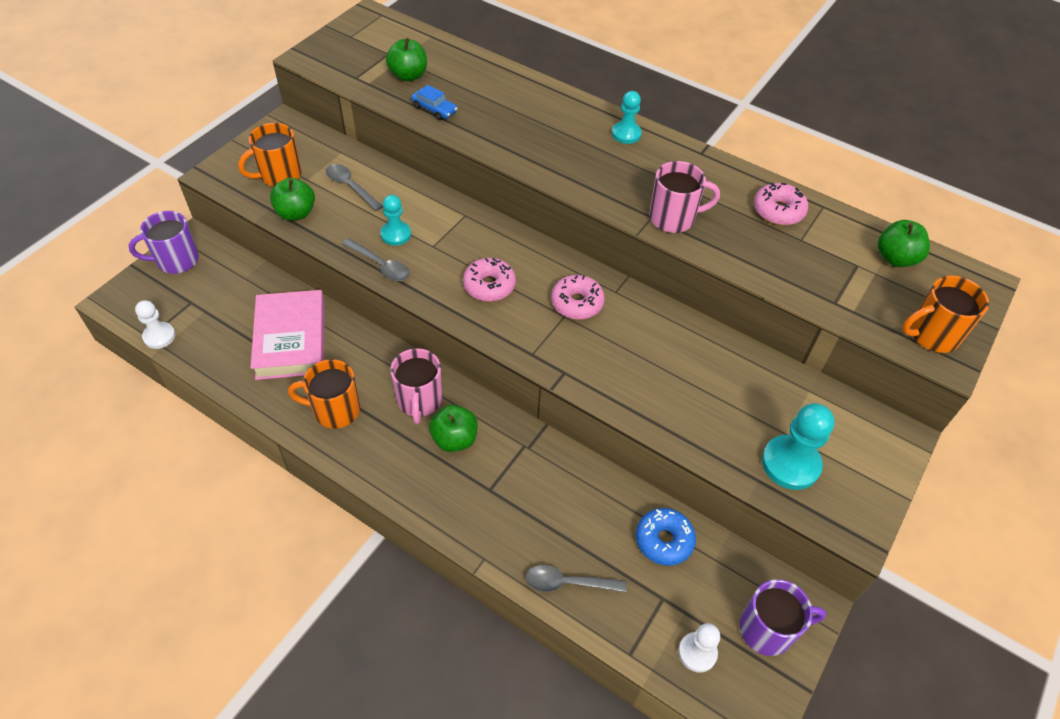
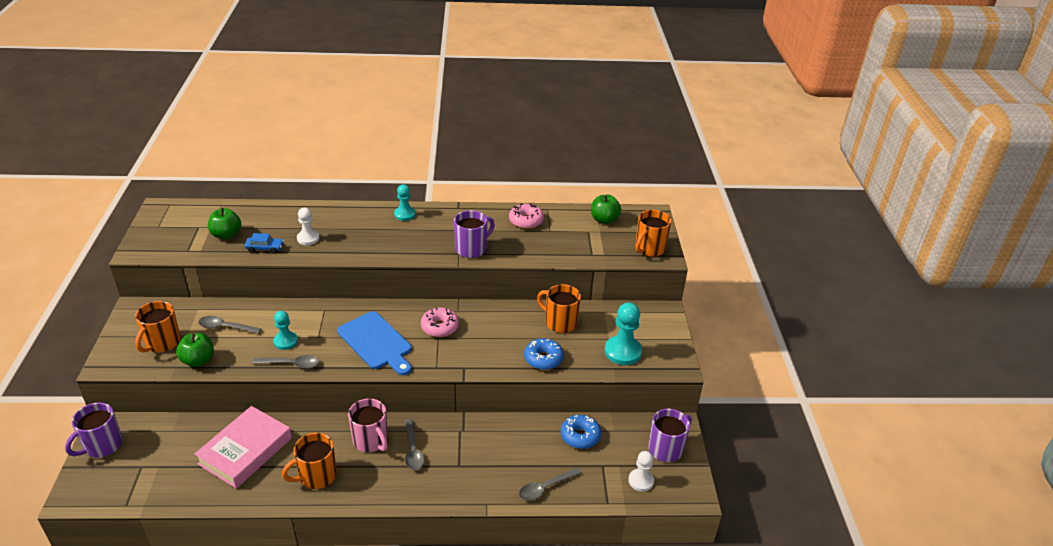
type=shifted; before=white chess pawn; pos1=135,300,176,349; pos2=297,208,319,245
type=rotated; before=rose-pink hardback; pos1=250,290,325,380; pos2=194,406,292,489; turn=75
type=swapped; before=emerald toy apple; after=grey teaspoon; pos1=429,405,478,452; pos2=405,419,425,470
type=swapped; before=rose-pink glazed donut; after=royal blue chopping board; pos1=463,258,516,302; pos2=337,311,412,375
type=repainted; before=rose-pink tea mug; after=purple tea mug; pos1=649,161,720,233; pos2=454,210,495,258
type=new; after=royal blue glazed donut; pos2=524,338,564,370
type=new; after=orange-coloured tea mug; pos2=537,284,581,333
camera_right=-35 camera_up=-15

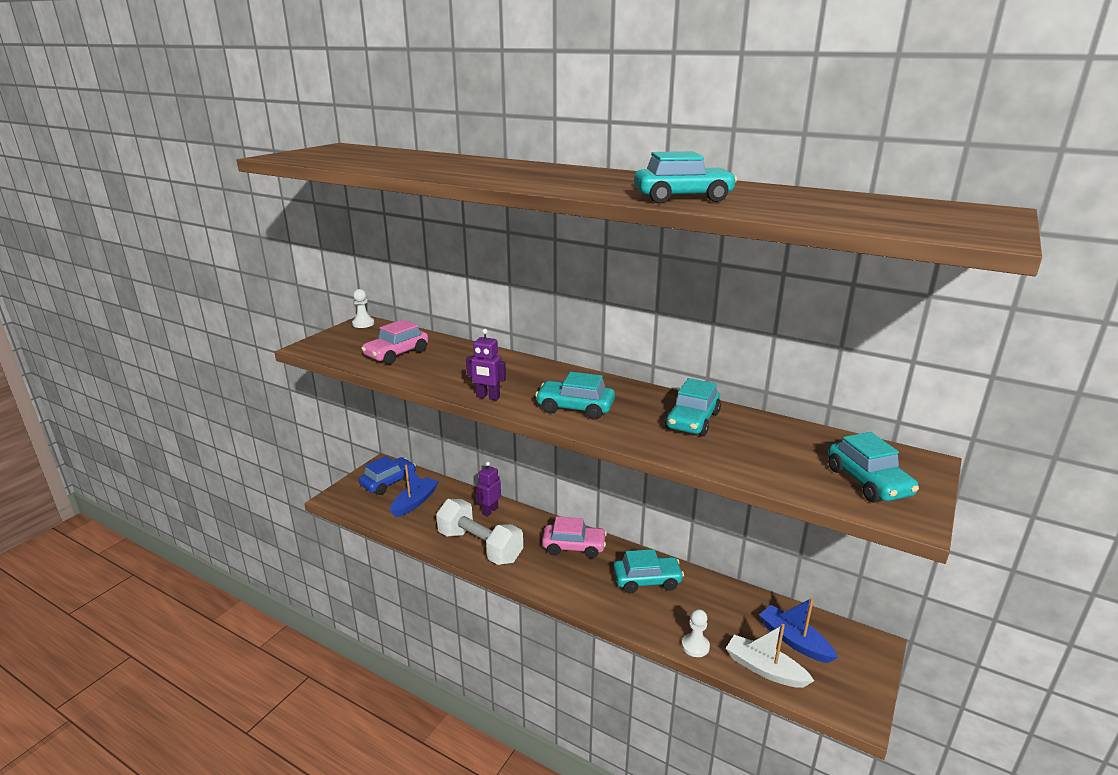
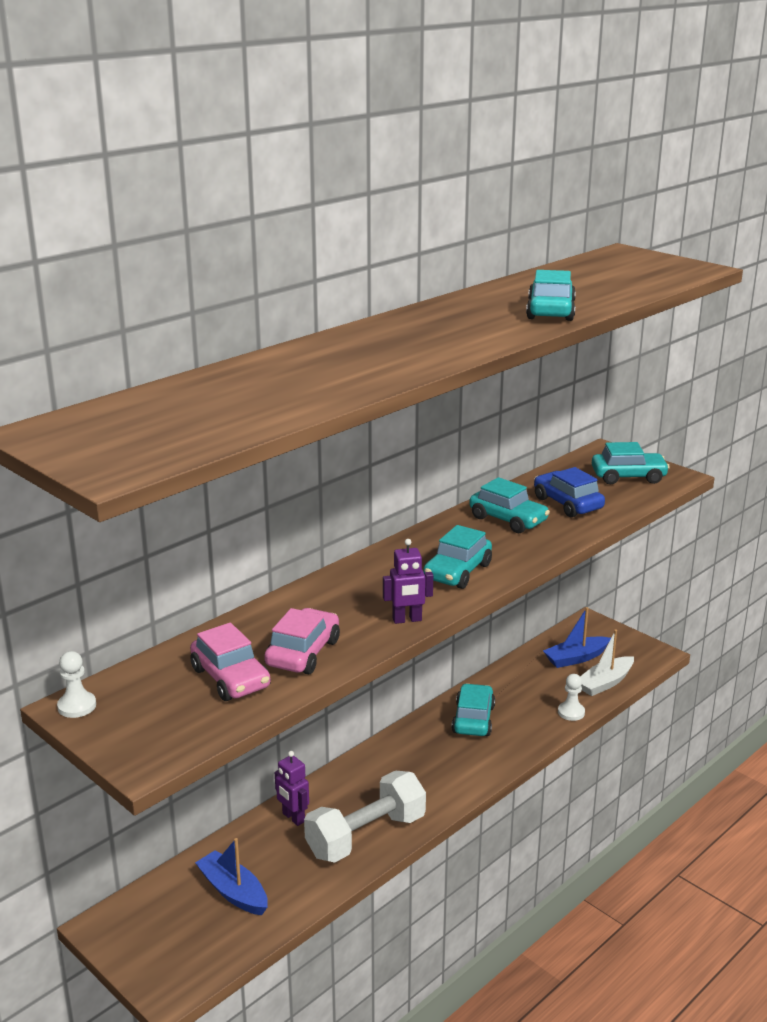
type=shifted; before=royal blue car; pos1=359,456,416,495; pos2=534,467,605,517
type=rotated; before=purple robot; pos1=466,329,506,401; pos2=383,539,433,624; turn=45
type=shifted; before=rose-pink car; pos1=542,516,607,558; pos2=264,608,340,674
camera_right=-75 camera_up=0

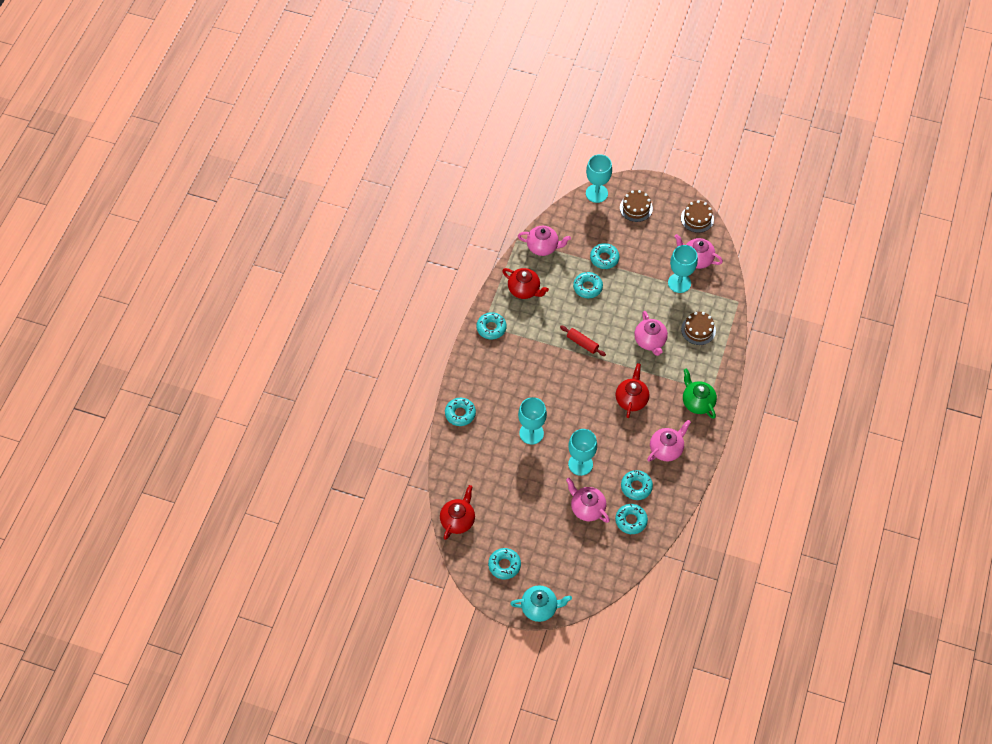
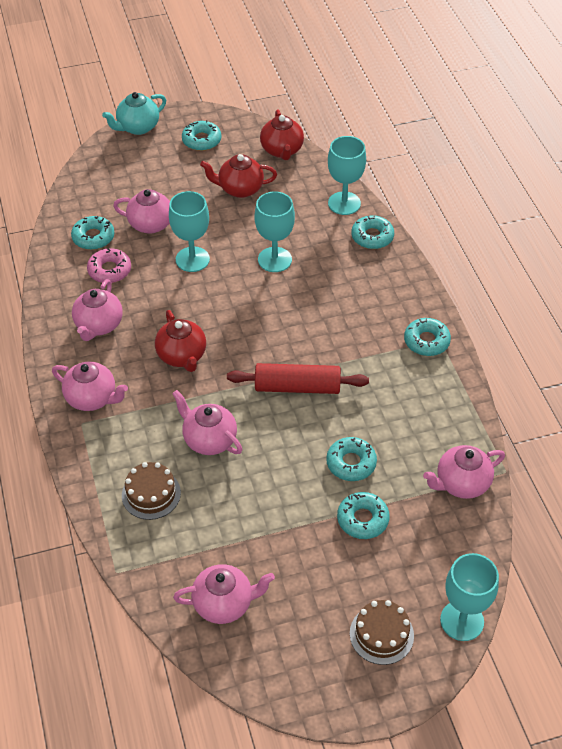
type=shifted; before=scarlet tea pot; pos1=502,268,549,299; pos2=200,154,277,198
type=scaled; before=scarlet dough roller; pos1=560,326,606,356; pos2=227,363,369,394; scale=1.62
type=repainted; before=turquoise glazed donut; after=rose-pink glazed donut; pos1=621,470,653,500; pos2=87,248,131,283
type=shifted; before=turquoise goblet; pos1=668,245,698,293; pos2=328,136,366,215
type=gone; before=dark brown gateau; pos1=681,200,714,233
type=repainted; before=emerald tea pot; after=rose-pink tea pot; pos1=683,368,717,419; pos2=52,362,128,411
camera_right=145 camera_up=-10

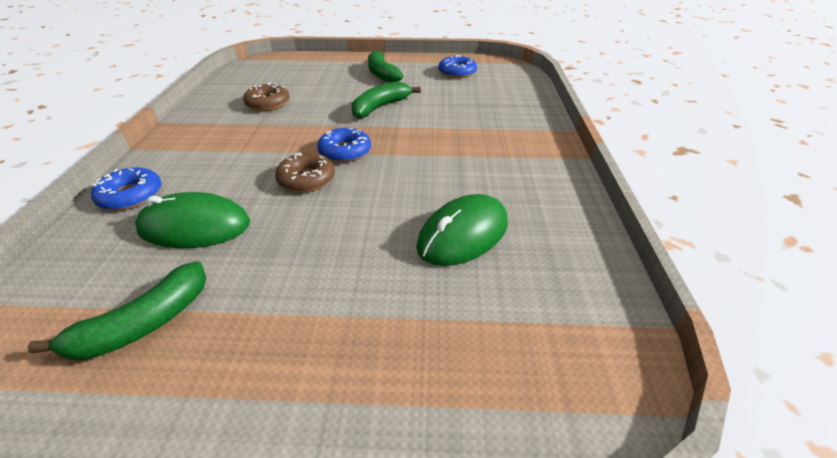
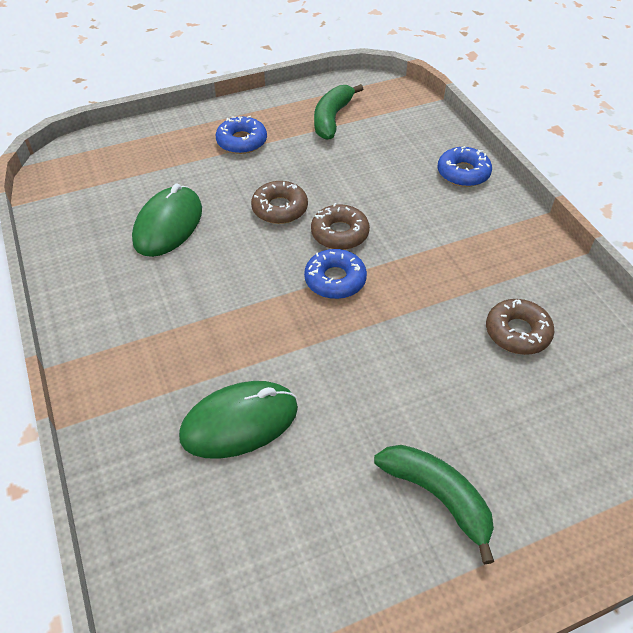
type=shifted; before=emerald mouse; pos1=135,192,250,248; pos2=179,381,298,459
type=gone; before=emerald banana; pos1=352,81,421,118
type=shifted; before=royal blue glazed donut; pos1=438,55,477,78; pos2=216,116,267,154
type=new; after=dark brown glazed donut; pos2=251,181,308,224
camera_right=155 camera_up=10

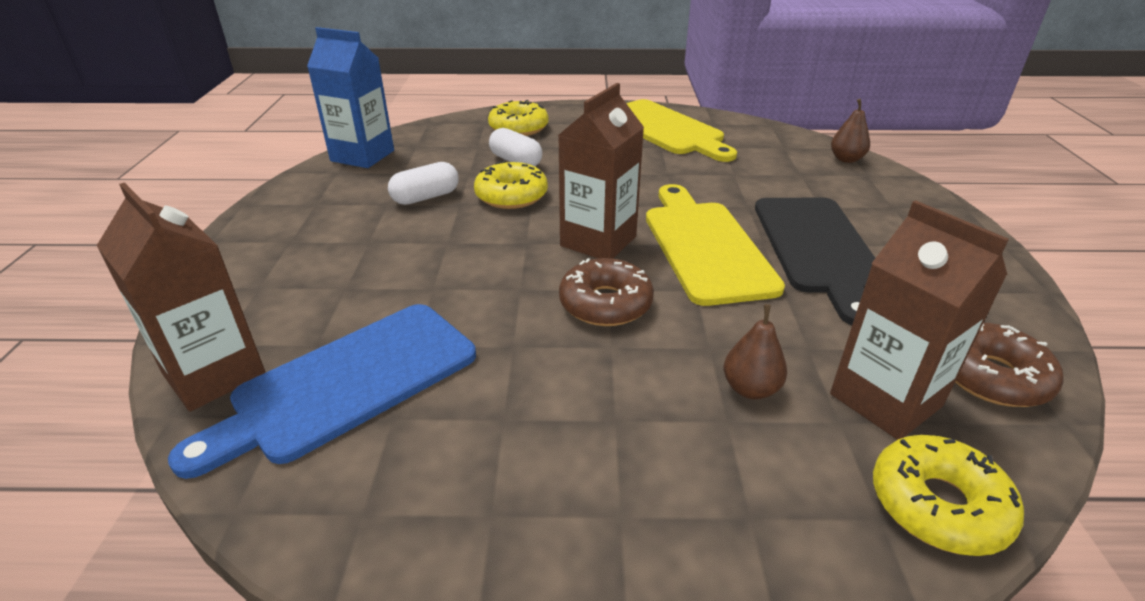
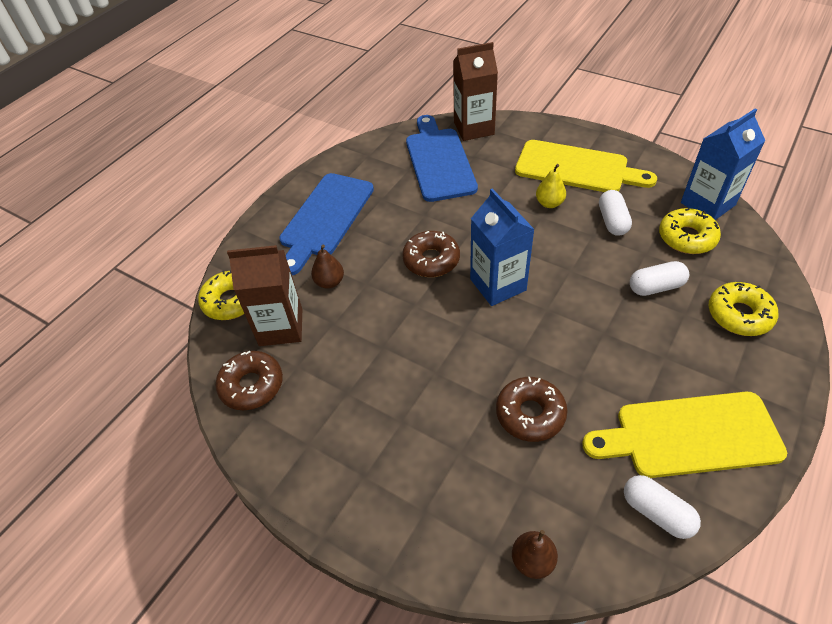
type=shifted; before=yellow glazed donut; pos1=474,160,548,209; pos2=659,208,721,254
type=repainted; before=dark brown carton; after=royal blue carton; pos1=558,83,644,259; pos2=470,188,535,306
type=shifted; before=yellow chopping board; pos1=646,184,785,306; pos2=515,140,657,192
type=gone; before=black chopping board; pos1=755,198,875,325
type=new; after=royal blue chopping board; pos2=279,173,374,275
type=new; after=dark brown glazed donut; pos2=496,377,568,442
type=new; after=yellow pear fruit; pos2=536,164,566,208
type=new; after=white pill; pos2=624,475,701,539
camera_right=125 camera_up=15

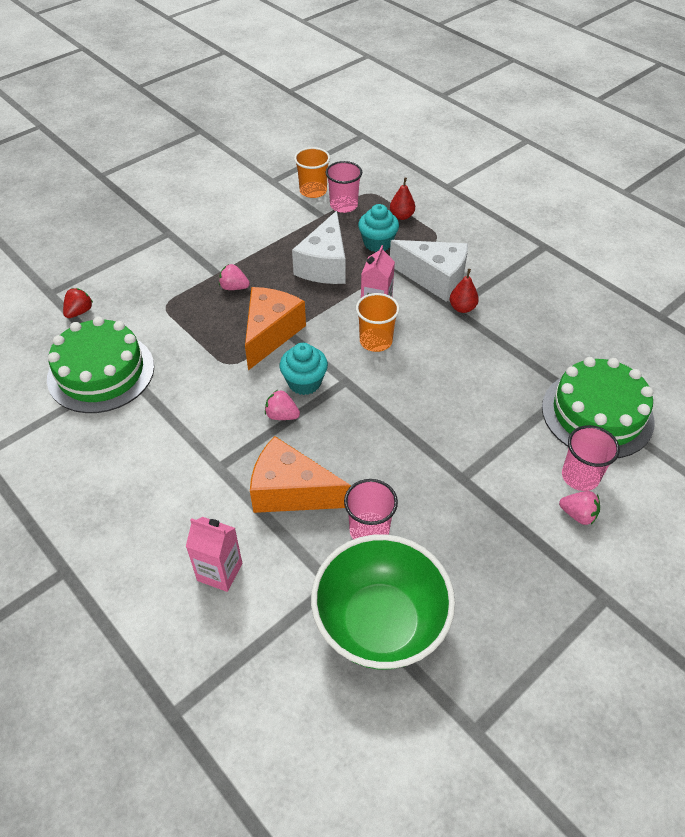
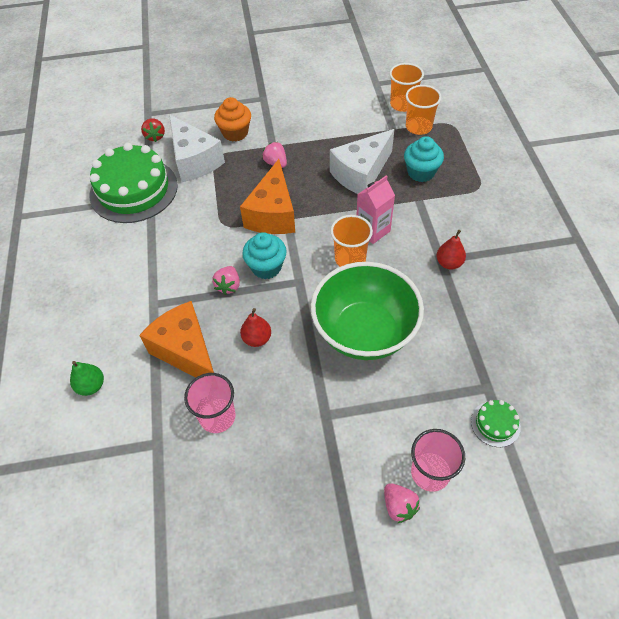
type=rotated; before=scarlet berry; pos1=63,288,93,318; pos2=141,118,165,142; turn=105
type=swapped; before=rose-pink carton; after=emerald pear fruit; pos1=186,517,242,592; pos2=70,361,104,396
type=rotated; before=orange-coloured cheese; pos1=245,287,306,370; pos2=240,159,295,234; turn=135
type=rotated; before=rose-pink berry; pos1=265,390,300,420; pos2=212,266,240,295; turn=-135
type=shifted; before=emerald bowl; pos1=311,534,455,669; pos2=311,262,424,360
type=repainted; before=rose-pink cup; after=orange-coloured cup; pos1=326,161,362,213; pos2=406,85,442,135
type=shifted; before=scarlet pear fruit; pos1=390,177,415,220; pos2=240,308,271,347
type=shifted; before=white cheese; pos1=390,240,468,302; pos2=169,114,225,182
type=scaled; before=emerald gateau; pos1=542,357,655,458; pos2=471,400,521,447; scale=0.42
type=new; after=orange-coloured fairy cake; pos2=214,97,251,142
camera_right=35 camera_up=5

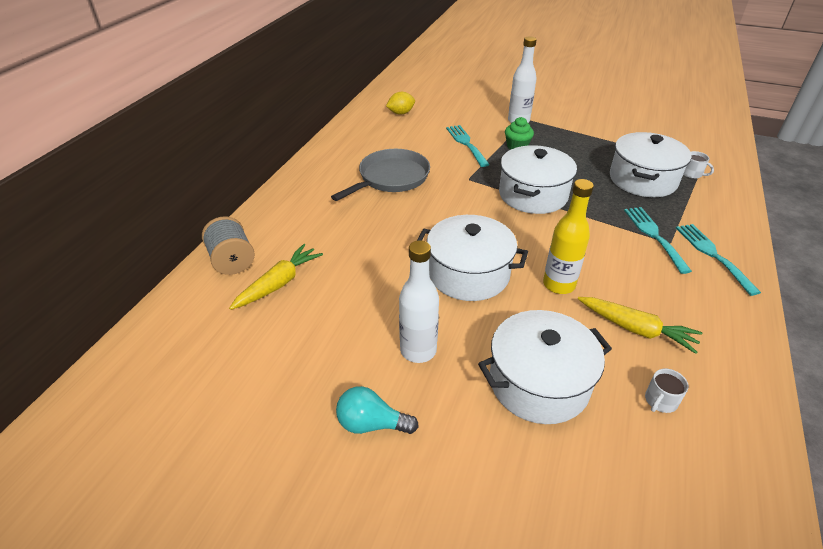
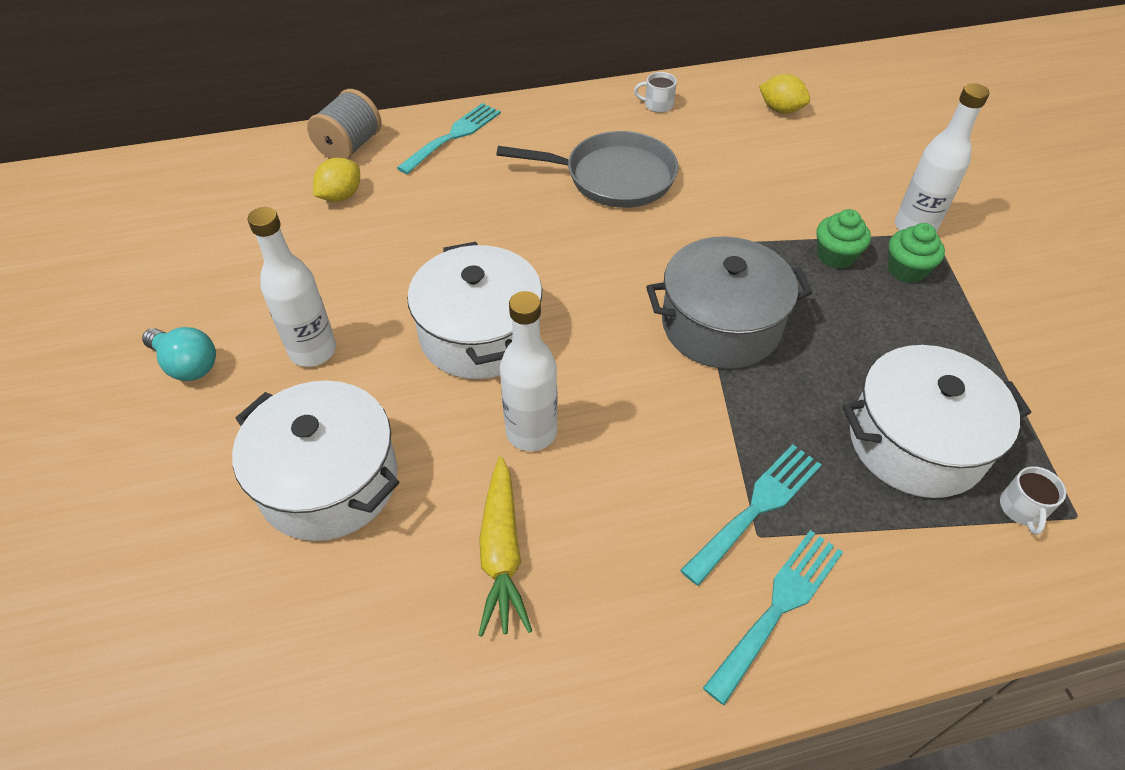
type=swapped; before=yellow toy carrot; after=yellow lemon; pos1=229,244,323,310; pos2=313,158,360,202
type=rotated; before=turquoise lightbulb; pos1=336,386,419,434; pos2=142,327,216,381; turn=150
type=shifted; before=turquoise dinner fork; pos1=446,125,490,167; pos2=397,103,501,174
type=repainted; before=white stockpot; after=grey stockpot; pos1=499,145,577,214; pos2=646,236,813,369
type=repainted; before=yellow flask; after=white flask; pos1=543,179,594,294; pos2=500,291,558,451
type=shifted; before=white tea mug; pos1=645,369,689,413; pos2=634,72,677,113
type=new; after=emerald fairy cake; pos2=888,223,945,283
camera_right=55 camera_up=10

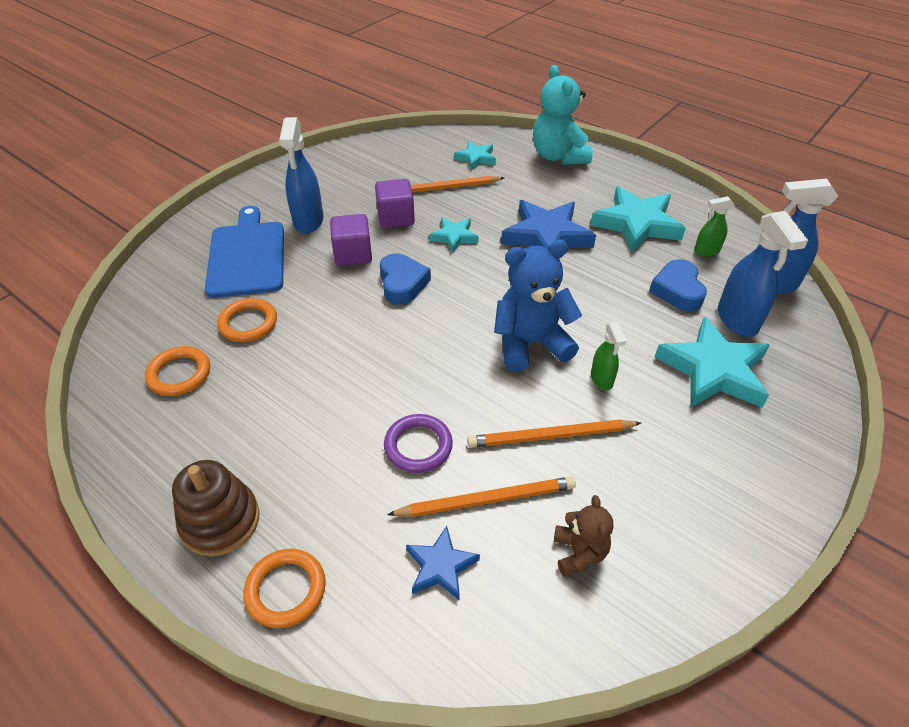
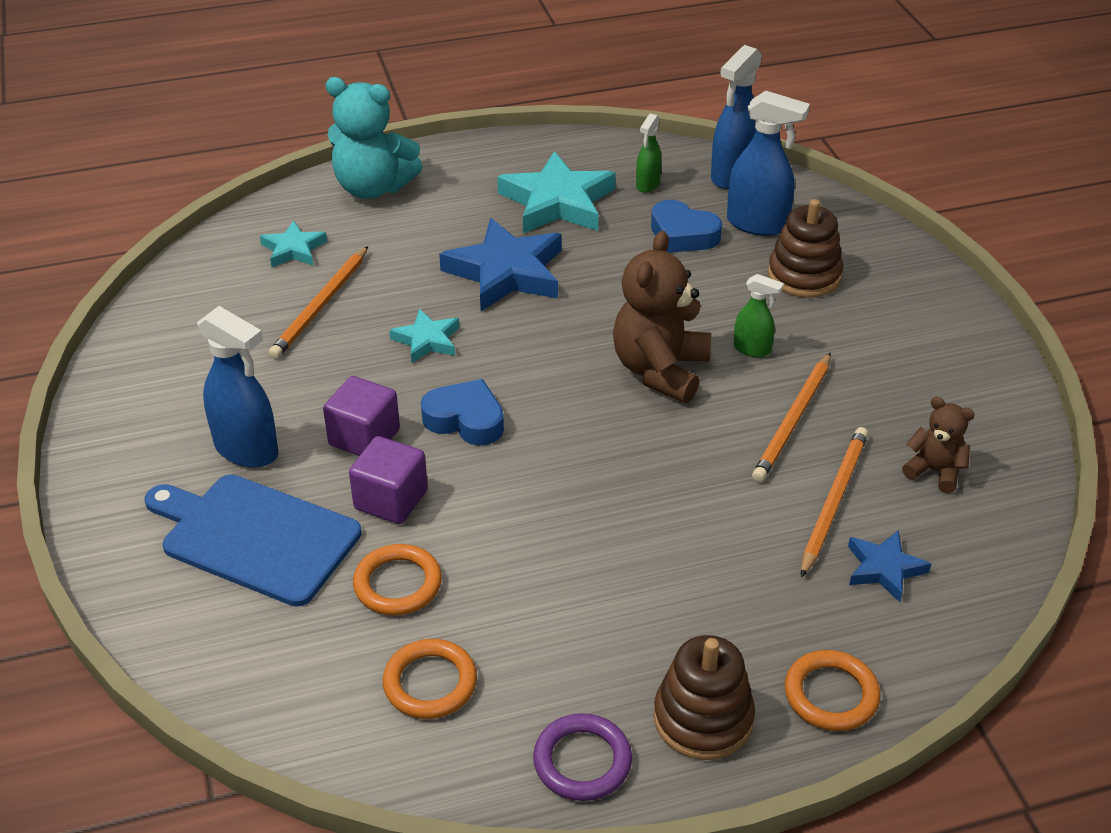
type=shifted; before=purple cube; pos1=375,179,415,228; pos2=349,436,428,524
type=shifted; before=purple hoop; pos1=384,414,453,473; pos2=533,713,632,801
type=repainted; before=royal blue teddy bear; after=dark brown teddy bear; pos1=494,239,582,372; pos2=613,231,711,403
type=swapped; before=turquoise star; after=dark brown ring stacker; pos1=655,317,770,408; pos2=768,199,843,298
camera_right=-55 camera_up=-5

